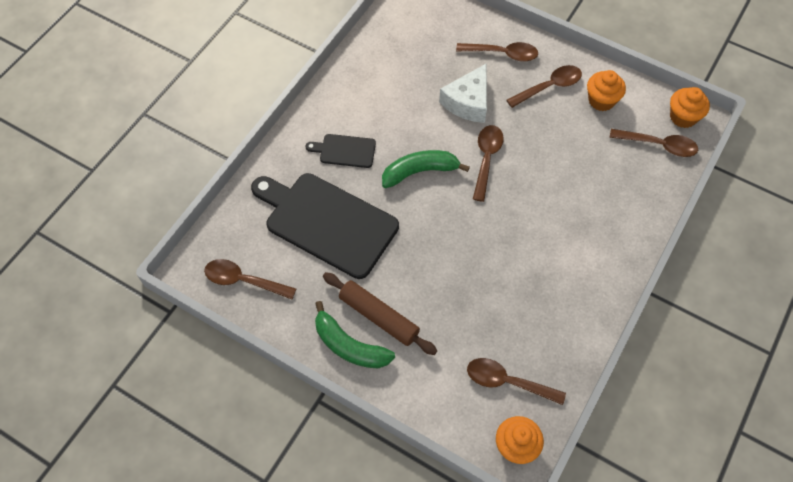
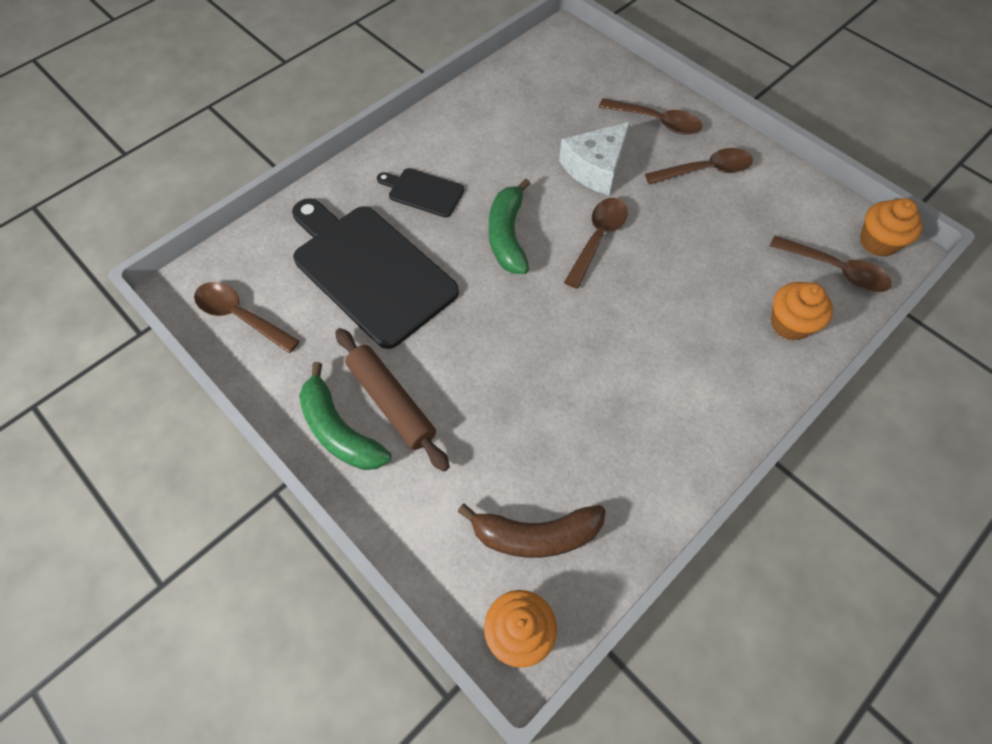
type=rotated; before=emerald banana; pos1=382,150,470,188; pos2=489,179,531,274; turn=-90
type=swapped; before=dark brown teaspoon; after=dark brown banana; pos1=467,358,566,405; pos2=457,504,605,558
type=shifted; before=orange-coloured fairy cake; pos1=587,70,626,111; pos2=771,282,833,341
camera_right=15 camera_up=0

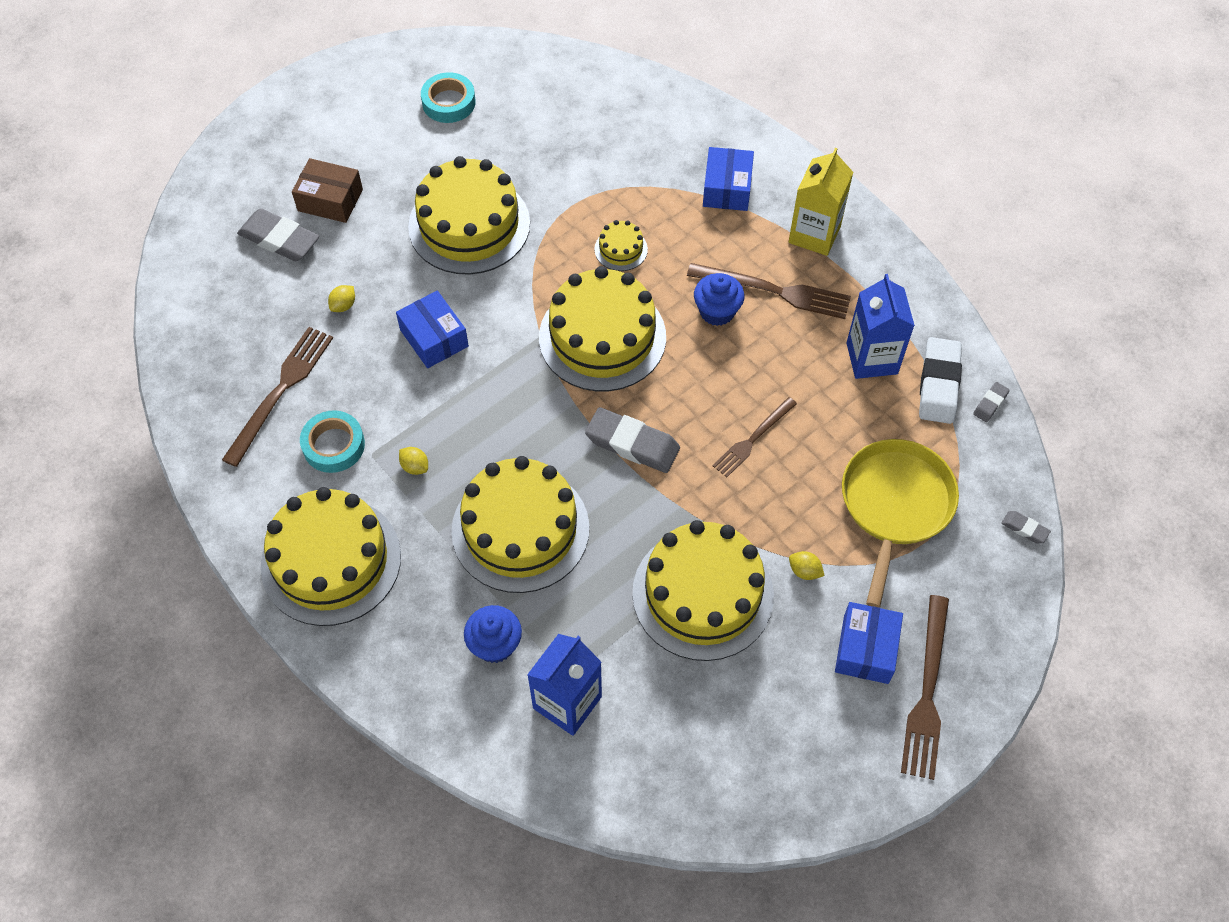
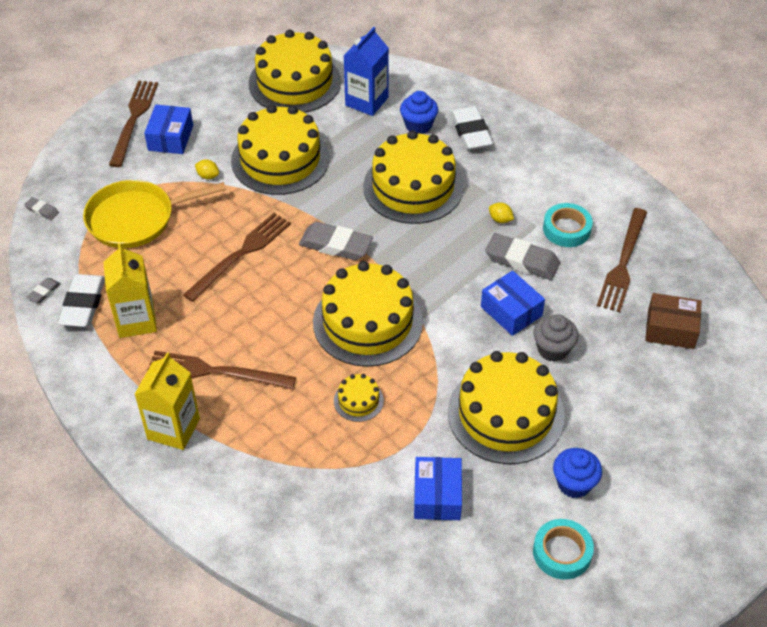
type=shifted; before=grey gum eraser; pos1=237,208,320,261; pos2=485,233,560,280
type=shifted; before=yellow gateau; pos1=260,487,401,626; pos2=248,30,341,113
type=shifted; before=dark brown package; pos1=292,158,363,223; pos2=645,293,702,349
type=gone; before=yellow lemon; pos1=328,285,355,312
type=shifted; before=royal blue fairy cake; pos1=694,273,744,326; pos2=553,448,602,498
type=shifted; before=royal blue package; pos1=703,147,754,211; pos2=414,457,462,520
type=scaled; before=dark brown dinner fork; pos1=713,397,797,477; pos2=183,213,291,302; scale=1.55
type=rotated; before=yellow frying pan; pos1=842,439,959,608; pos2=83,180,226,248; turn=60
type=repainted; before=royal blue carton; after=yellow carton; pos1=846,274,915,379; pos2=103,243,157,338
type=new; after=white gum eraser; pos2=451,106,493,150
type=new; after=grey fairy cake; pos2=533,314,579,362
camera_right=175 camera_up=-10

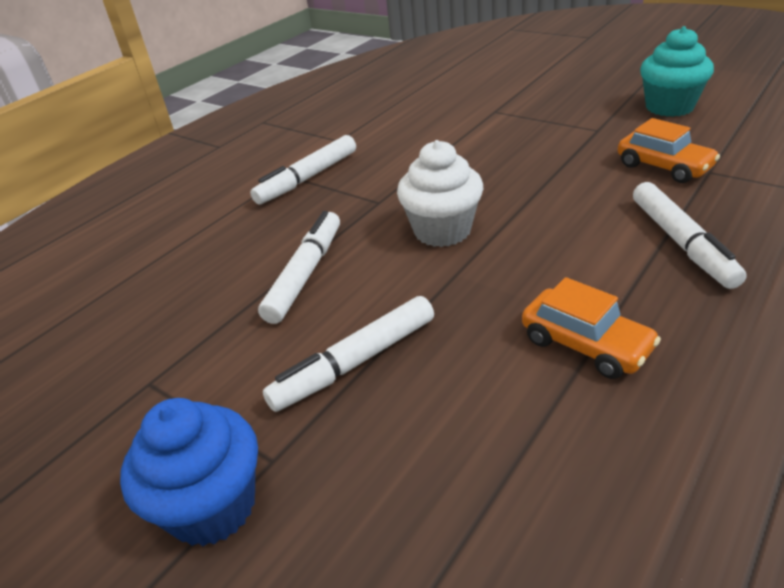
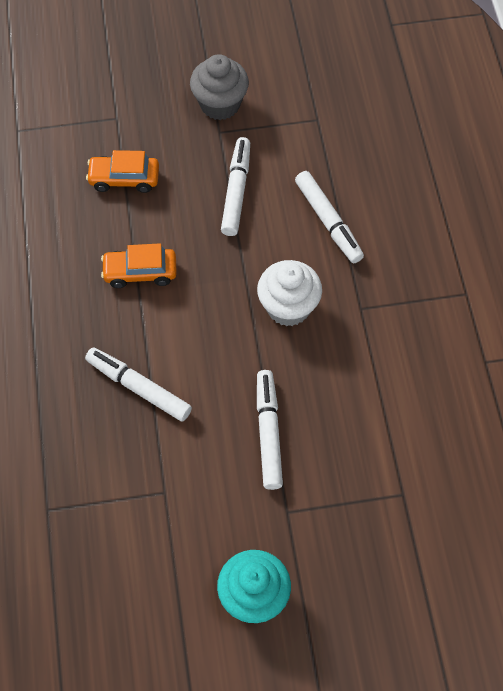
type=repainted; before=royal blue fairy cake; after=grey fairy cake; pos1=120,398,258,546; pos2=190,54,249,120
type=shifted; before=white marker pen; pos1=250,135,356,205; pos2=257,370,283,490
type=shifted; before=orange-coloured car; pos1=618,118,720,183; pos2=86,150,159,193
camera_right=130 camera_up=25

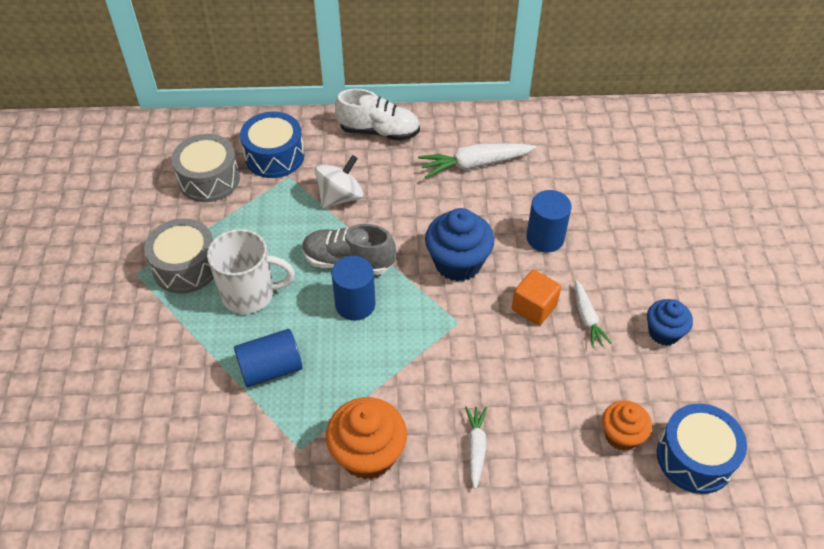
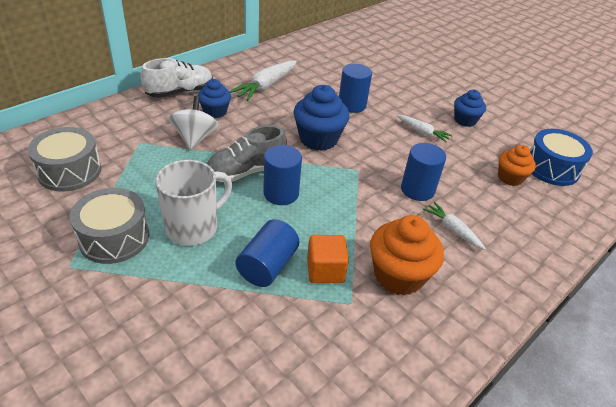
type=gone; before=royal blue snare drum; pos1=240,112,304,178
type=shifted; before=orange-coloured cube; pos1=512,270,561,325; pos2=307,235,349,283
type=new; after=royal blue fairy cake; pos2=198,79,231,118
type=new; after=royal blue cylinder; pos2=401,143,446,201
camera_right=-45 camera_up=-10

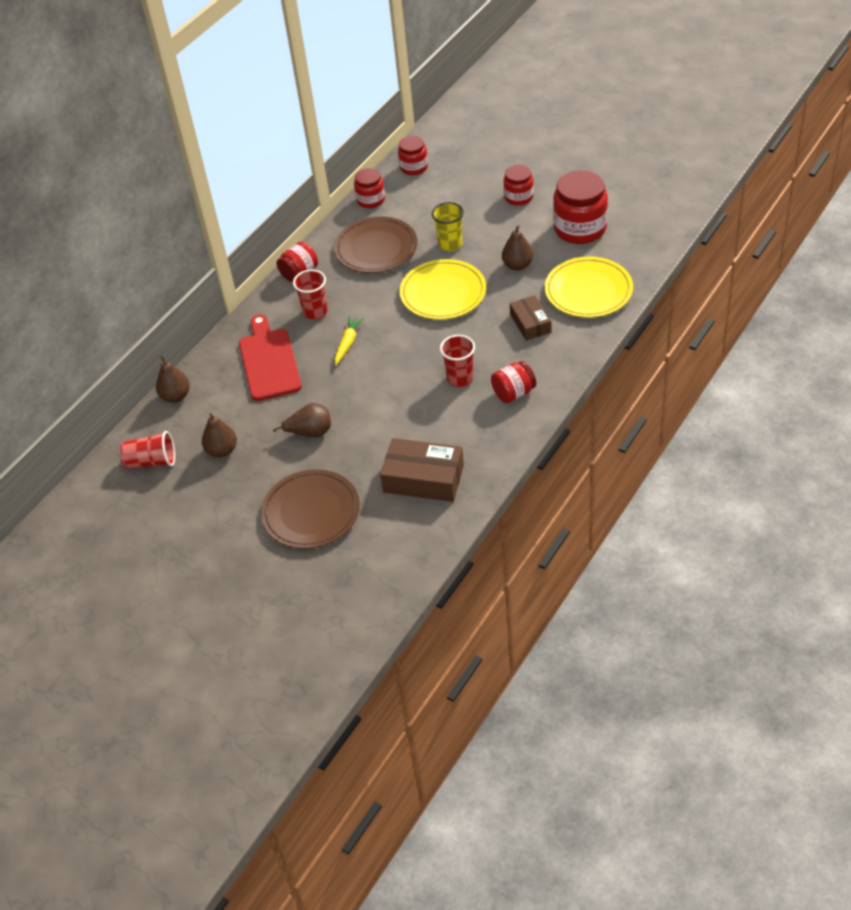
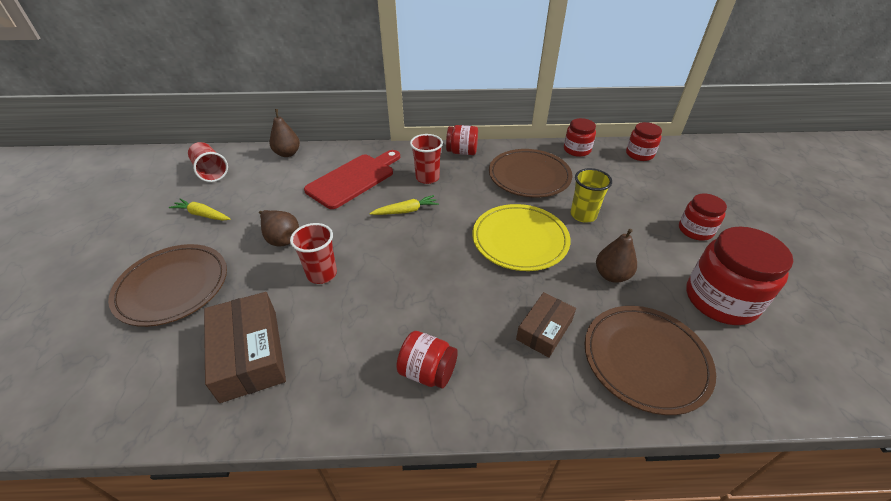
type=gone; before=dark brown pear fruit; pos1=202,413,237,457
type=shifted; before=scarlet cup; pos1=440,335,475,387; pos2=290,223,337,284
type=repainted; before=yellow flat dish; after=dark brown flat dish; pos1=545,257,633,318; pos2=585,306,716,415
type=new; after=yellow toy carrot; pos2=169,198,230,221
camera_right=50 camera_up=-5

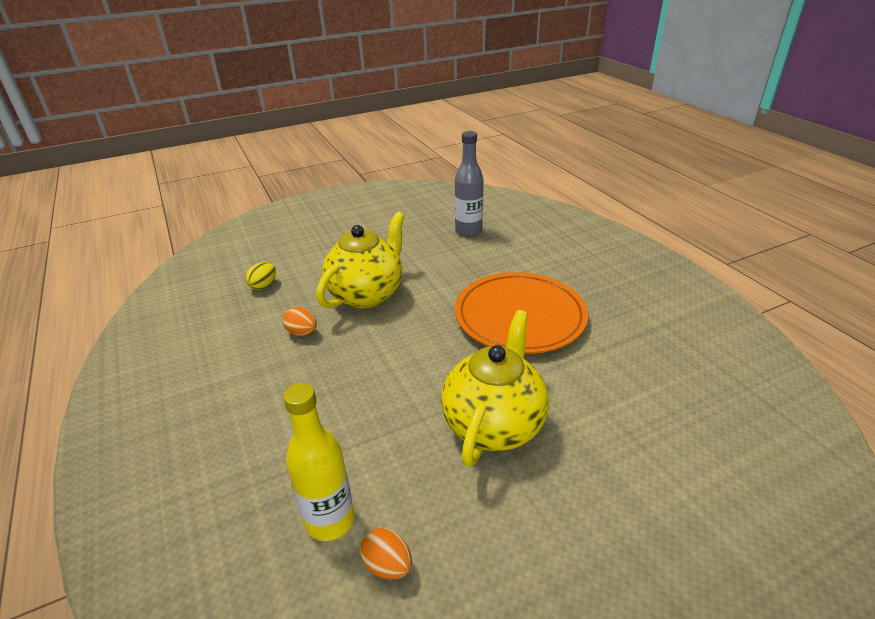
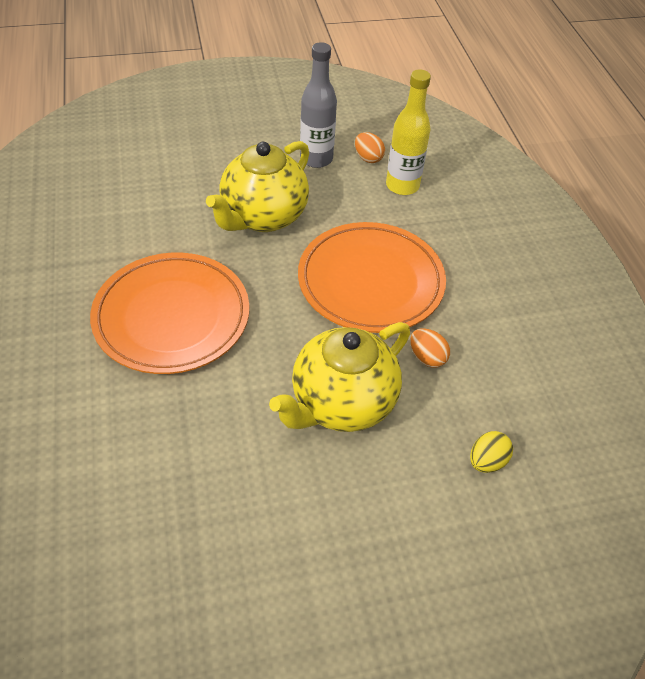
type=shifted; before=grey flask; pos1=455,131,484,237; pos2=300,42,337,168
type=new; after=orange-coloured flat dish; pos2=298,222,446,333
camera_right=-170 camera_up=15

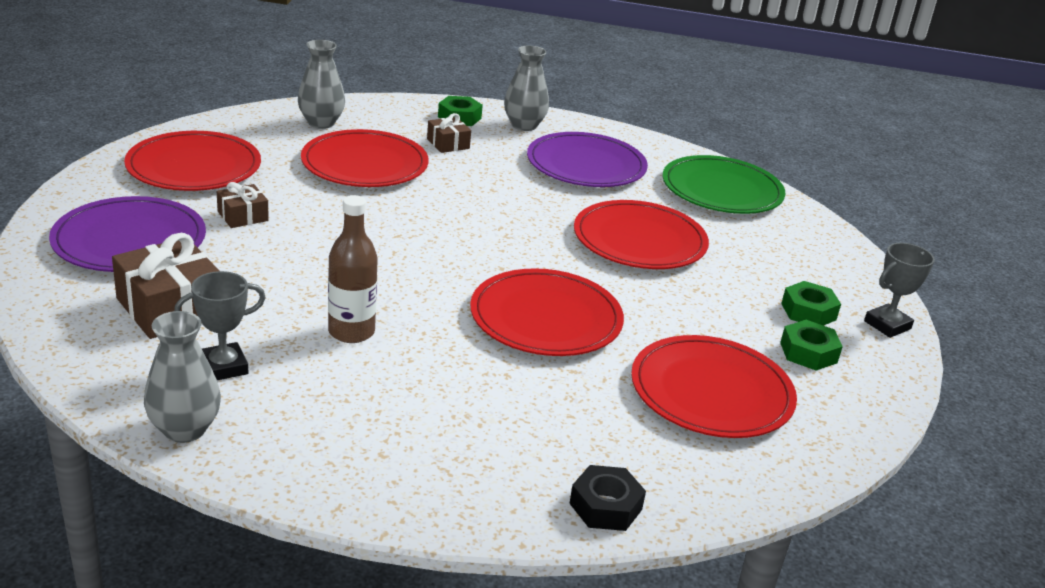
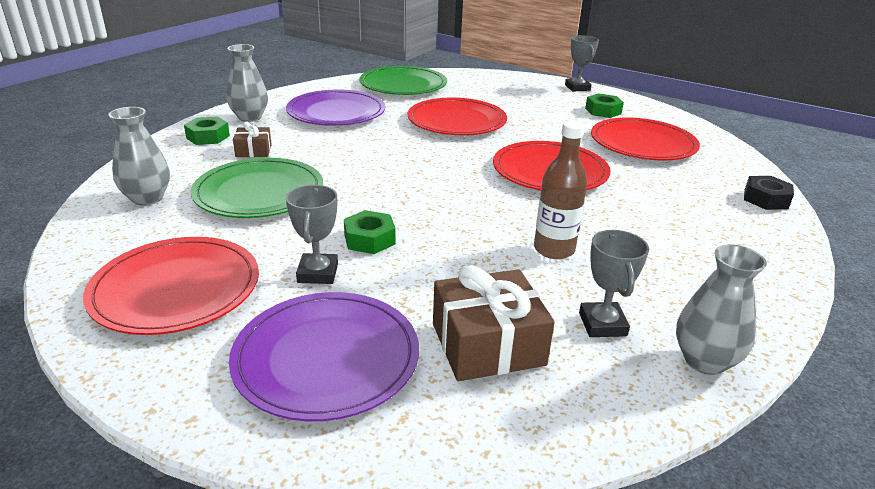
type=swapped; before=dark brown gift; after=grey trophy; pos1=217,182,269,228; pos2=286,185,338,284
type=repainted; before=scarlet flat dish; after=emerald flat dish; pos1=301,129,429,187; pos2=191,158,323,218
type=shifted; before=emerald nut; pos1=781,281,841,326; pos2=344,210,396,254
camera_right=-65 camera_up=0

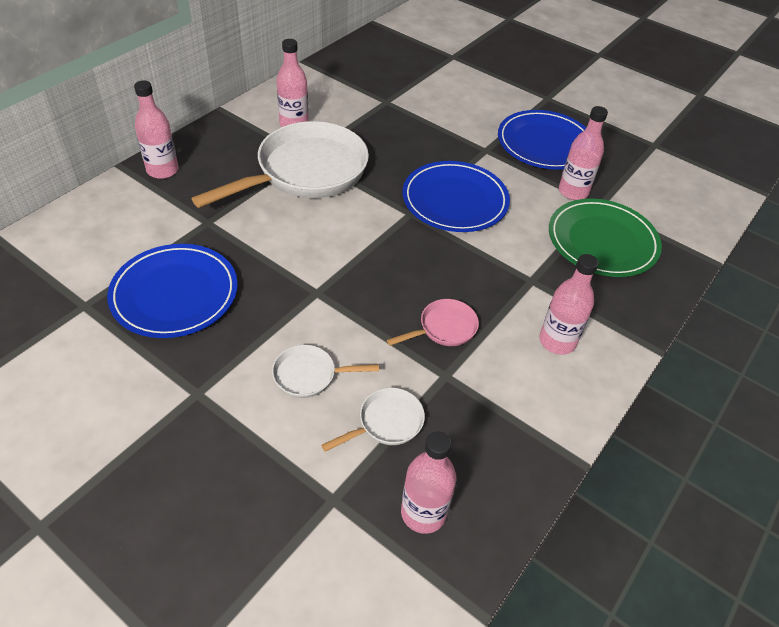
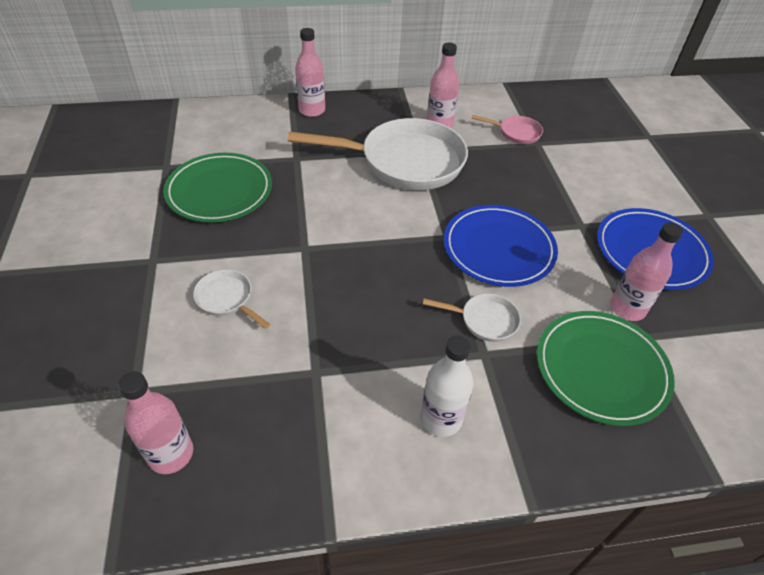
type=repainted; before=royal blue flat dish; after=emerald flat dish; pos1=107,244,238,338; pos2=163,153,272,222
type=shifted; before=white frying pan; pos1=321,388,425,452; pos2=423,293,521,342
type=shifted; before=rose-pink frying pan; pos1=387,299,479,346; pos2=471,115,543,144
type=repainted; before=rose-pink flask; after=white flask; pos1=540,254,599,355; pos2=420,336,474,437
camera_right=45 camera_up=0

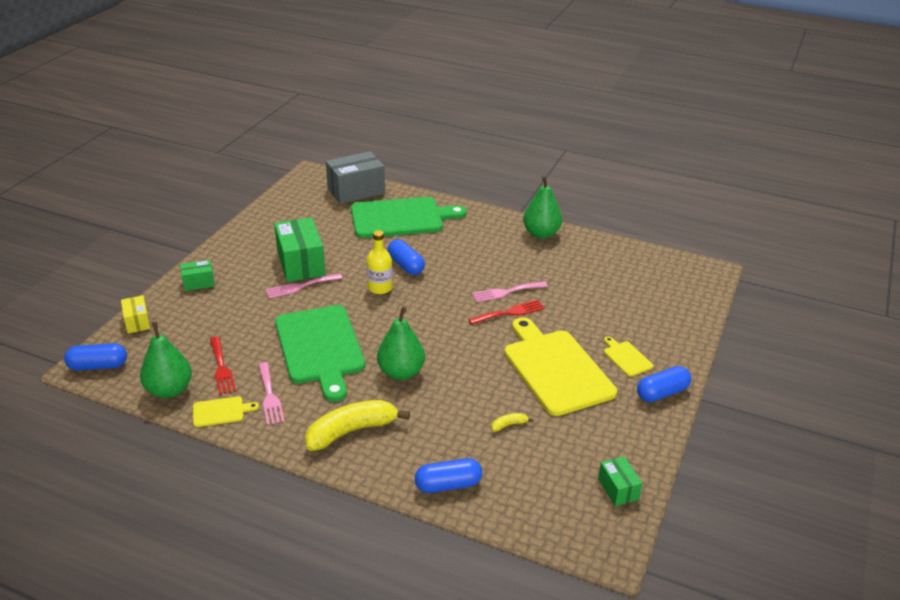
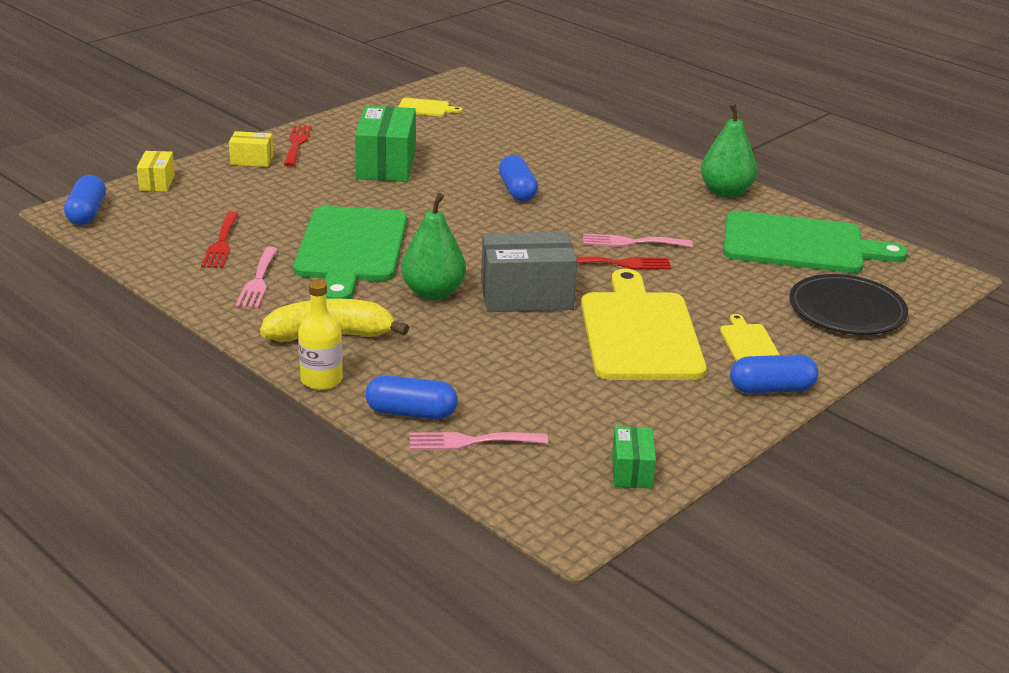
type=rotated; before=royal blue pill; pos1=64,343,127,370; pos2=64,175,106,225; turn=75
type=gone; before=emerald pear fruit; pos1=140,322,192,398
type=repainted; before=emerald package; after=yellow package; pos1=180,260,215,291; pos2=229,131,274,167
type=shifted; before=yellow chopping board; pos1=193,396,259,427; pos2=398,98,463,116
type=shifted; before=rose-pink dinner fork; pos1=265,273,342,299; pos2=409,432,548,450
type=shifted; before=grey package; pos1=326,151,385,204; pos2=481,232,577,312
type=shifted; before=emerald chopping board; pos1=351,197,467,238; pos2=723,211,908,273
type=shifted; before=yellow flask; pos1=367,230,393,294; pos2=298,280,343,390
type=gone; before=yellow banana; pos1=492,413,534,432
type=new; after=scarlet dinner fork; pos2=284,125,312,167
type=new; after=black flat dish; pos2=789,274,908,335
camera_right=20 camera_up=-5

